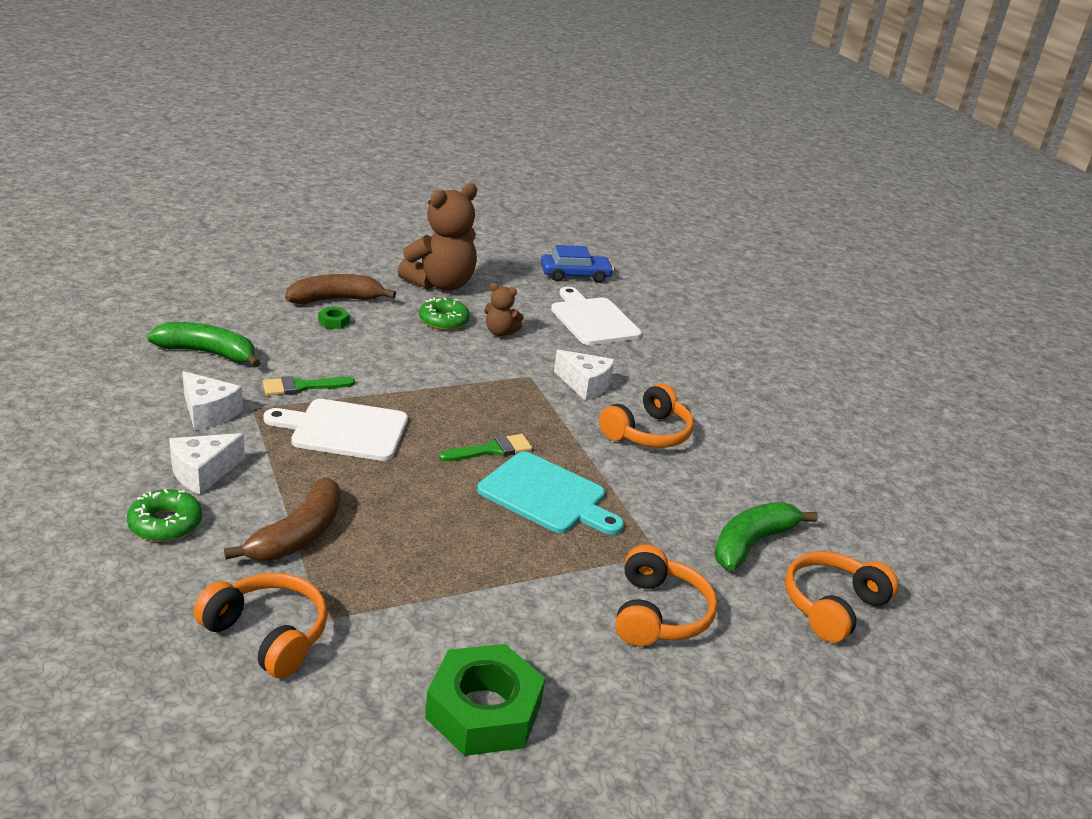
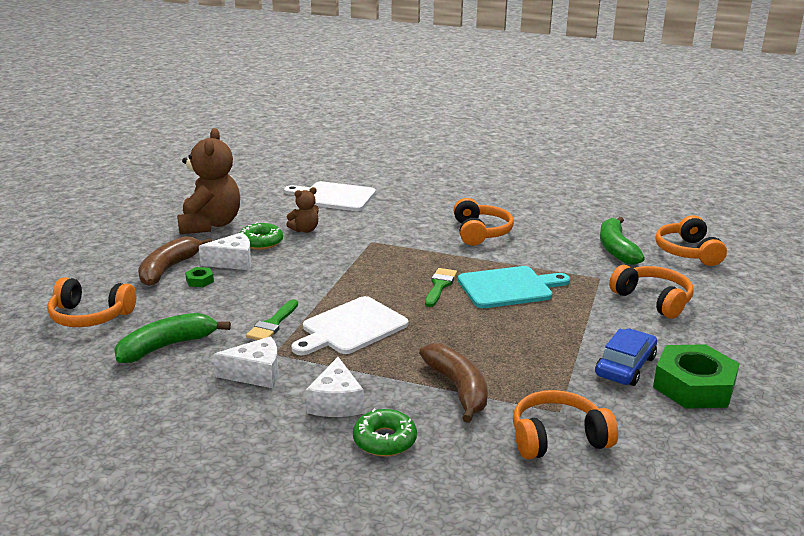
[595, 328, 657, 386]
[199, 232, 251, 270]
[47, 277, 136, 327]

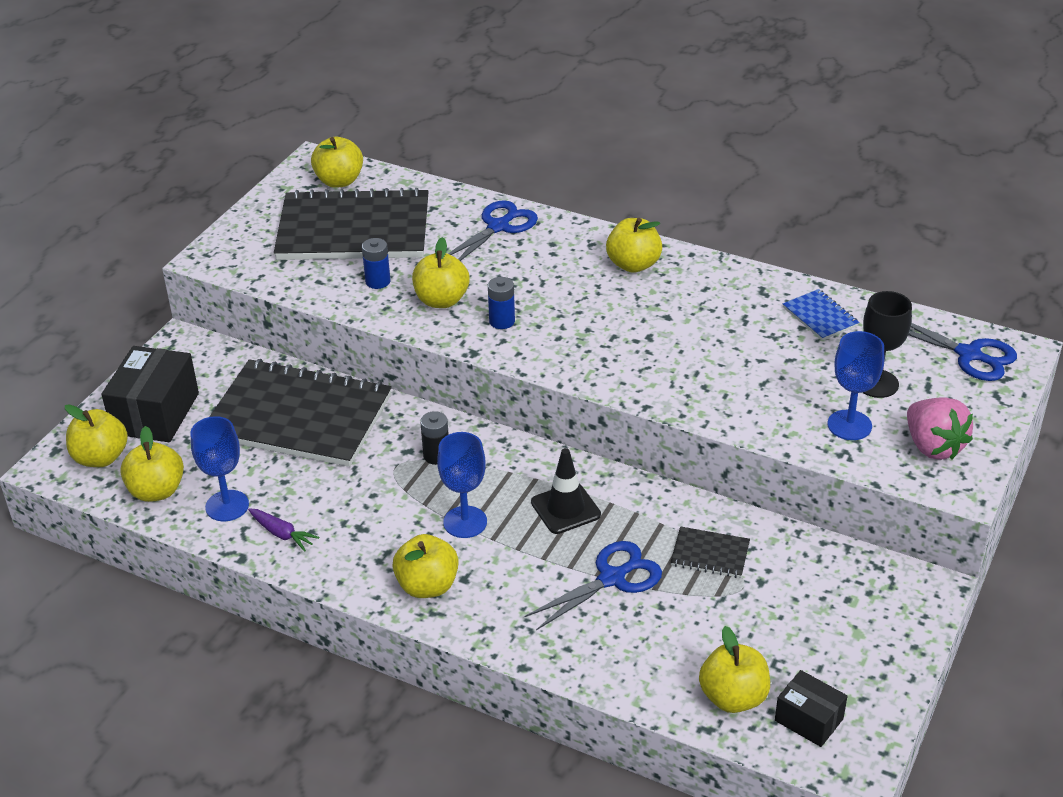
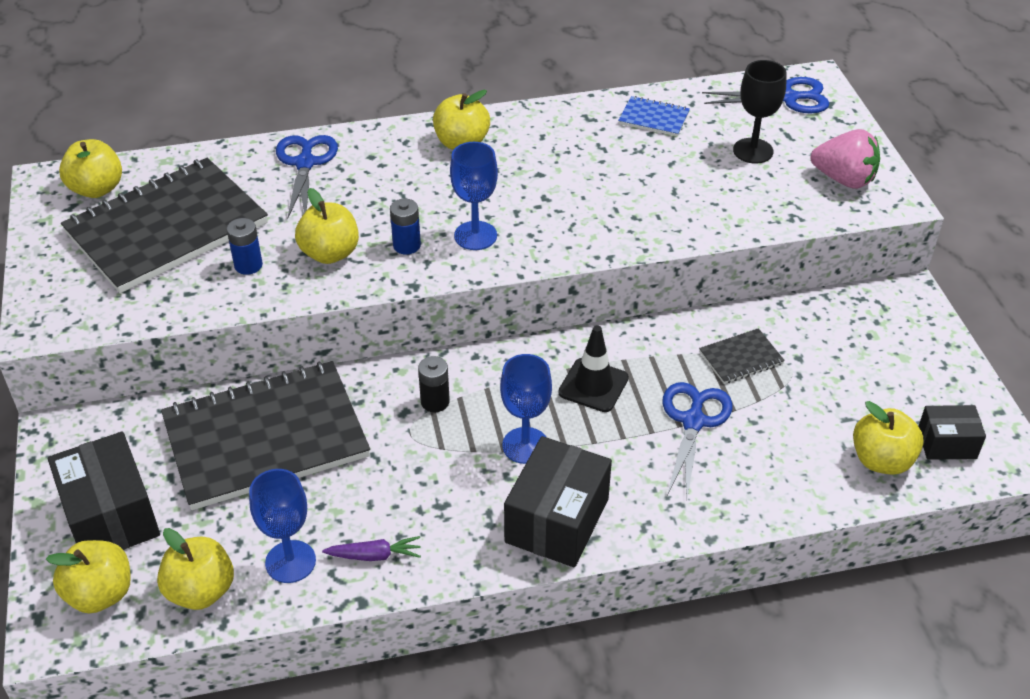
[504, 436, 612, 567]
[450, 142, 498, 250]

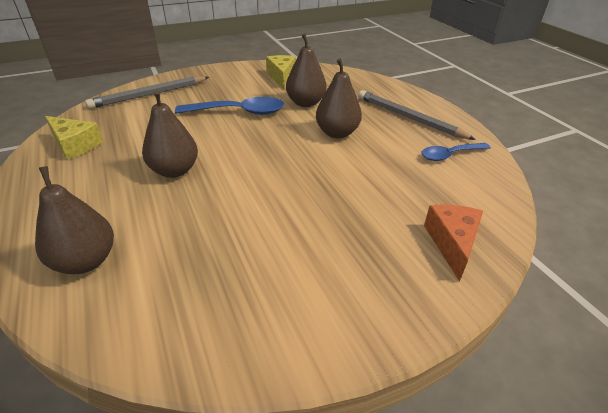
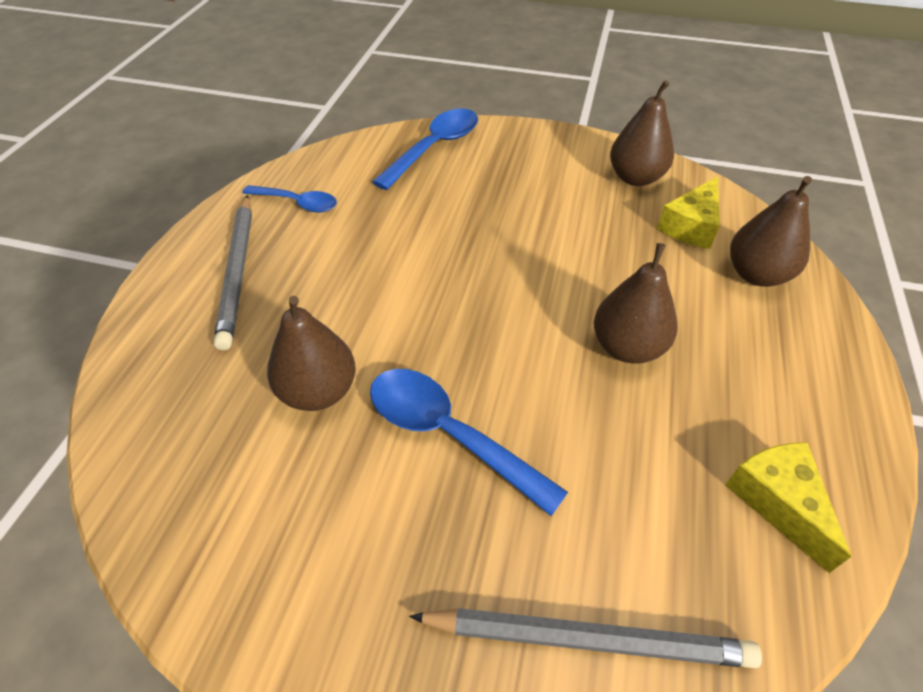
[657, 176, 720, 249]
[610, 80, 674, 186]
[372, 109, 478, 190]

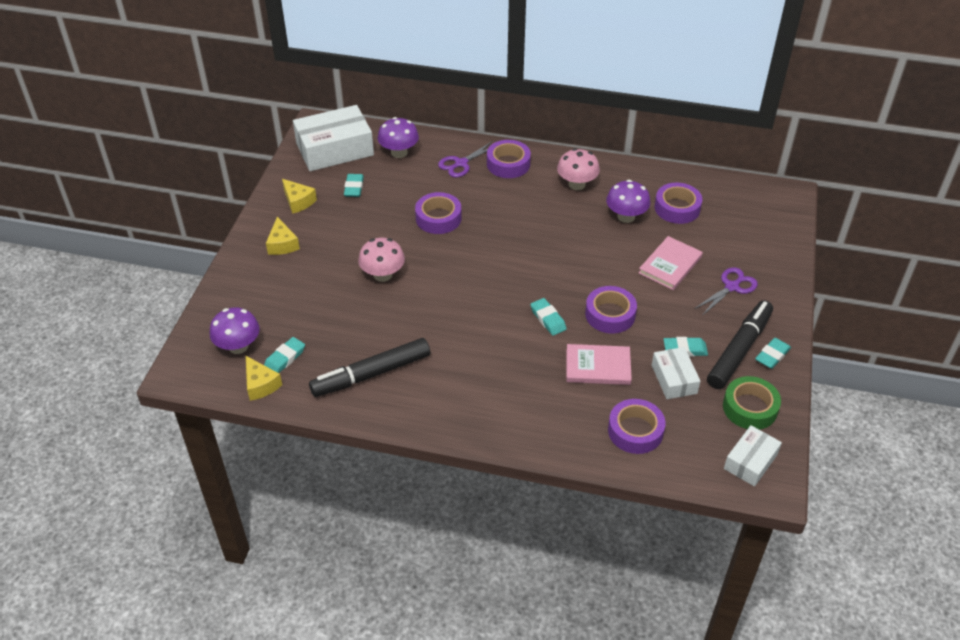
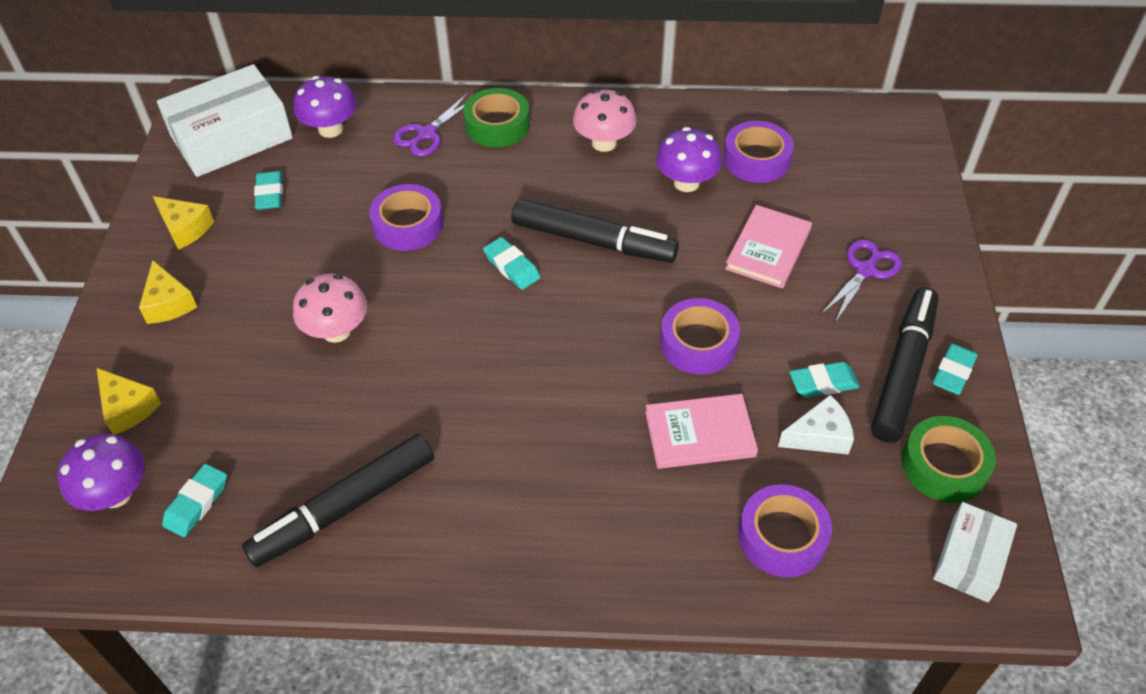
[96, 368, 161, 435]
[463, 88, 530, 147]
[483, 237, 540, 290]
[778, 395, 854, 454]
[511, 199, 679, 263]

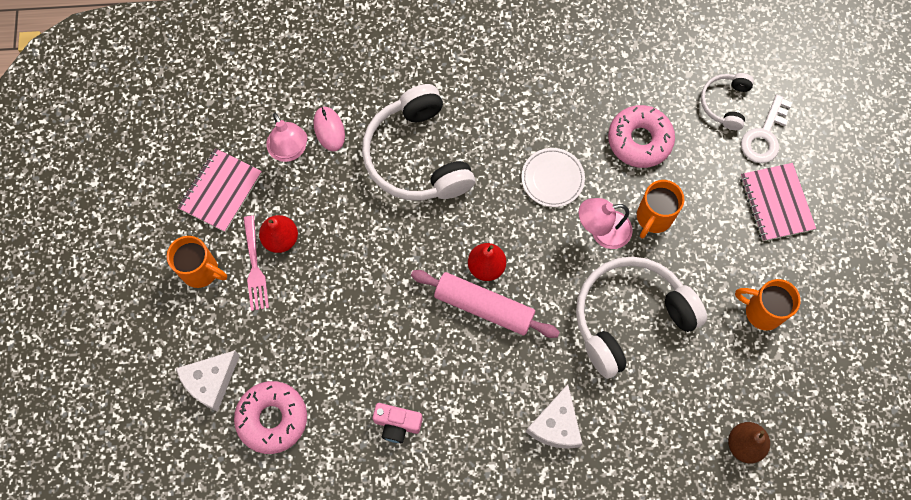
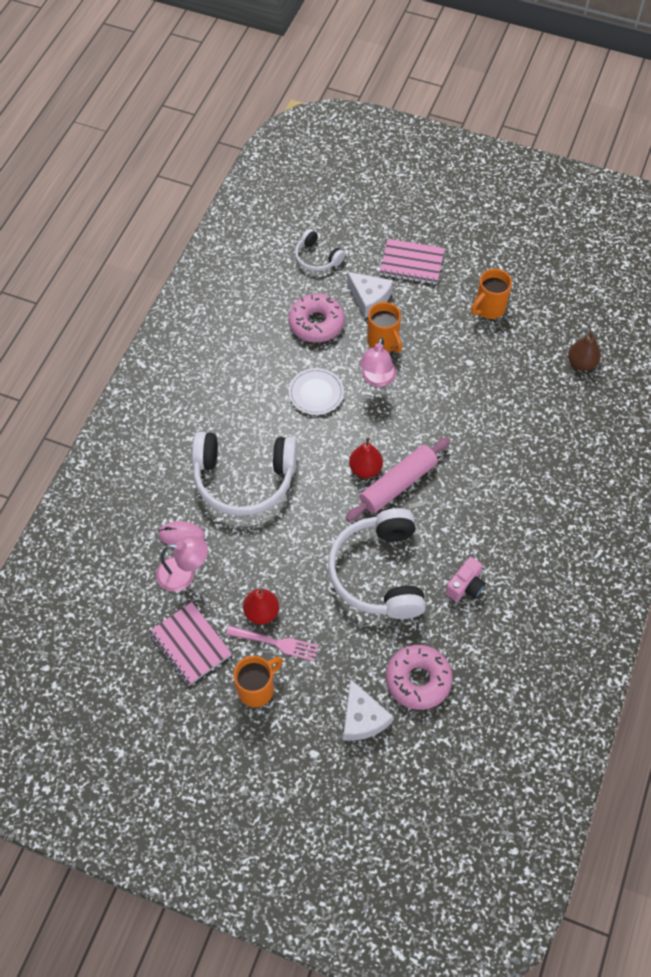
[347, 272, 393, 318]
[328, 508, 426, 619]
[741, 95, 793, 163] (first image)

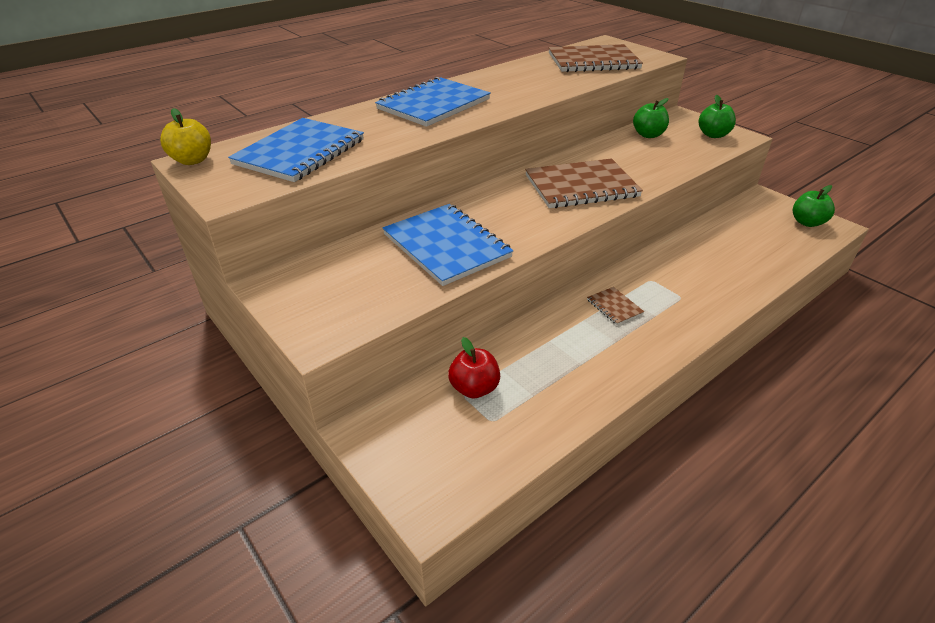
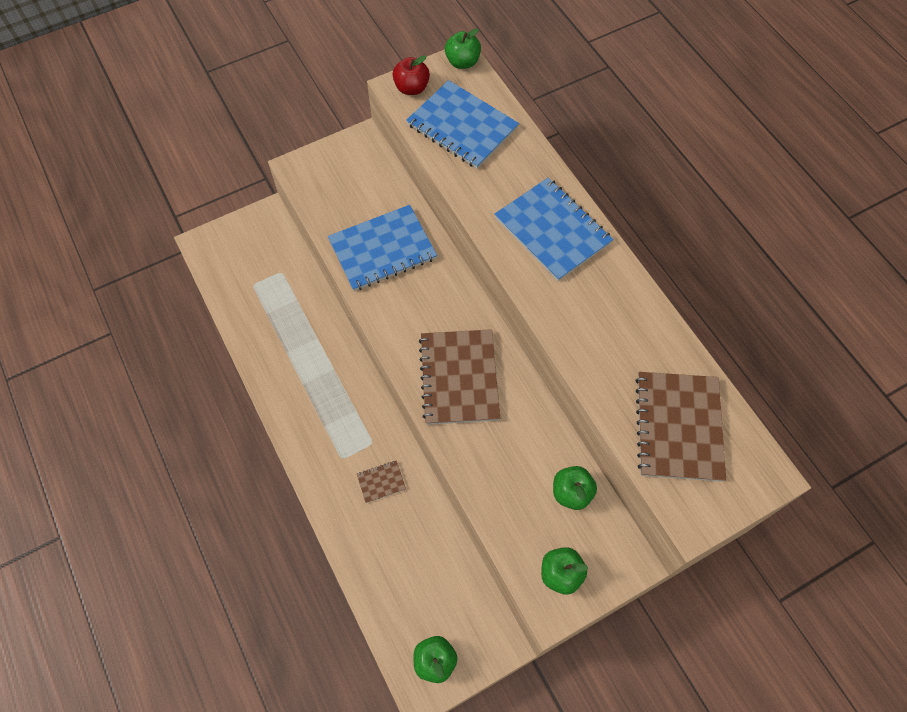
[445, 28, 481, 69]
[393, 55, 430, 95]
[357, 461, 406, 503]

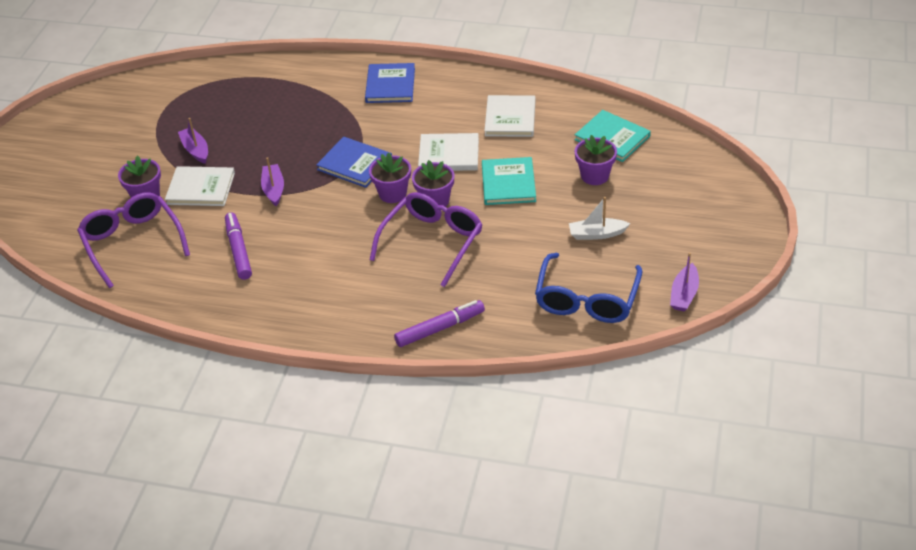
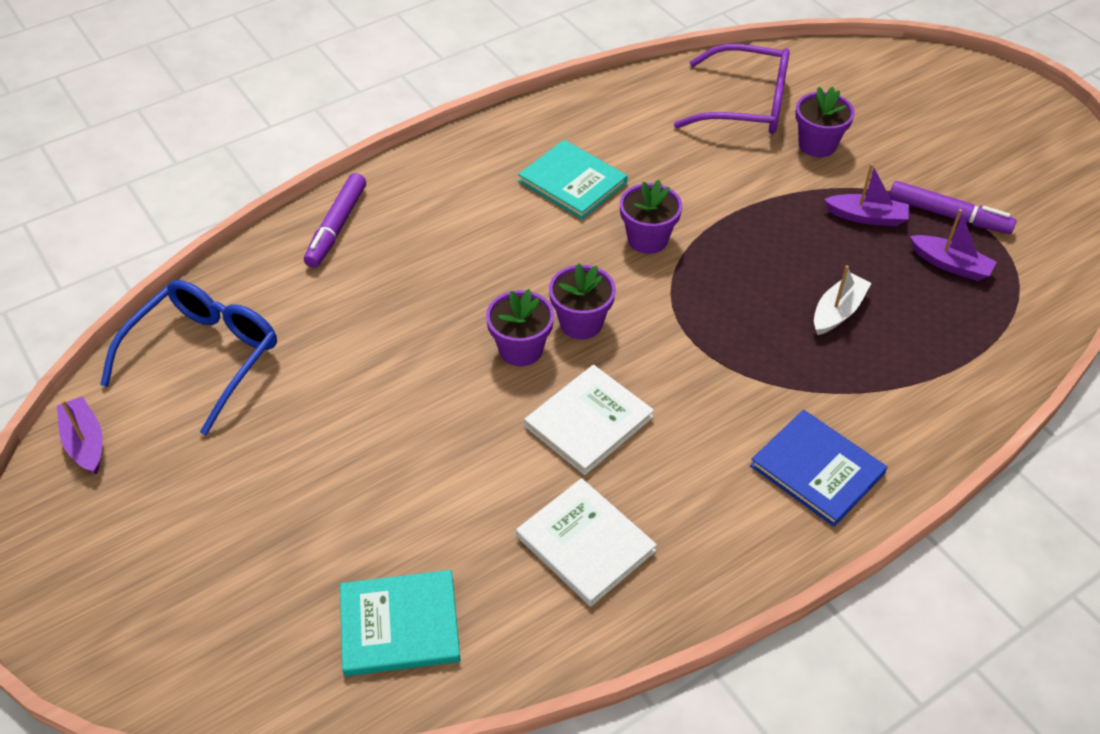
[165, 166, 235, 206] (first image)
[889, 181, 1016, 234]
[910, 209, 997, 281]
[316, 137, 392, 188] (first image)
[370, 192, 483, 287] (first image)
[518, 140, 628, 219]
[100, 280, 277, 435]
[814, 265, 871, 335]
[620, 180, 682, 254]

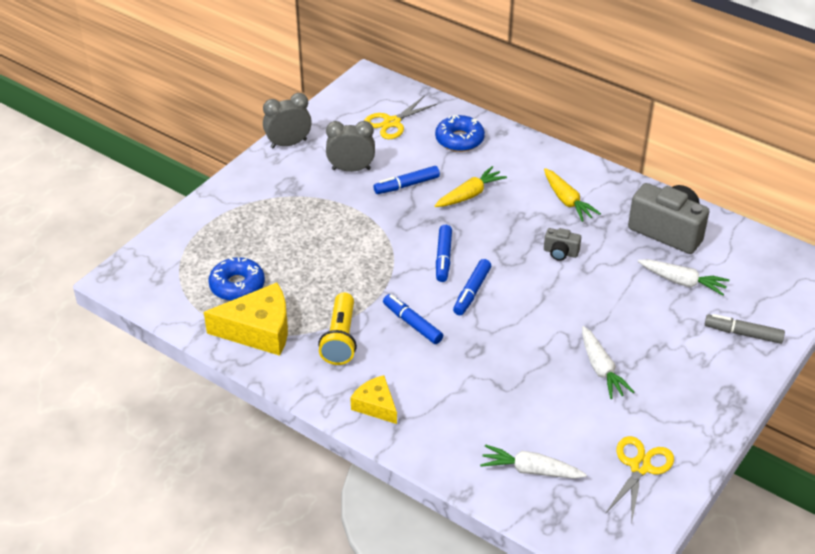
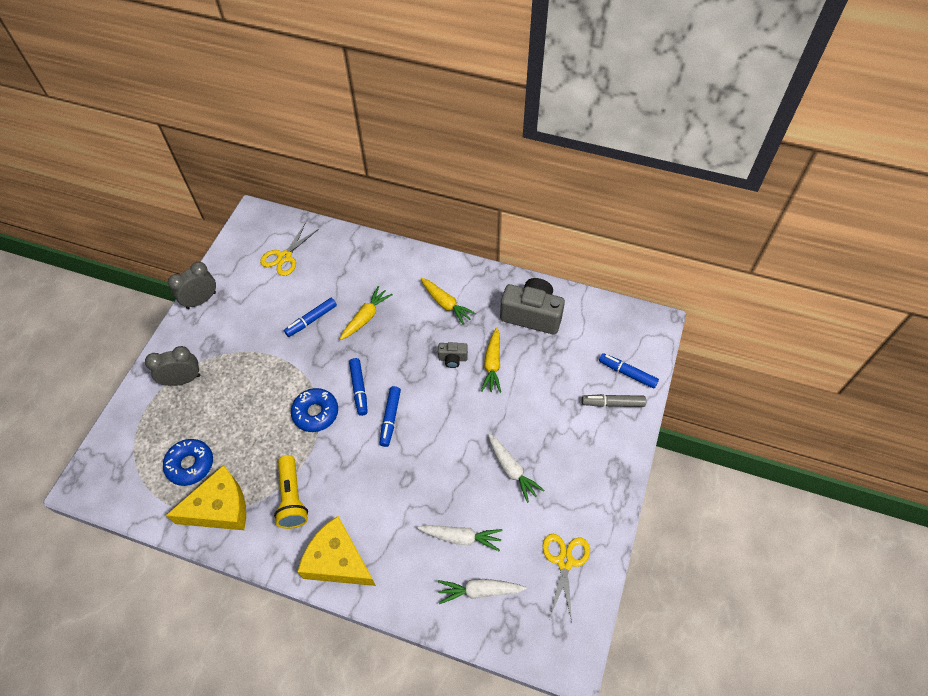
[145, 346, 200, 386]
[298, 516, 376, 586]
[599, 353, 659, 389]
[291, 388, 338, 432]
[417, 525, 502, 551]
[481, 327, 501, 393]

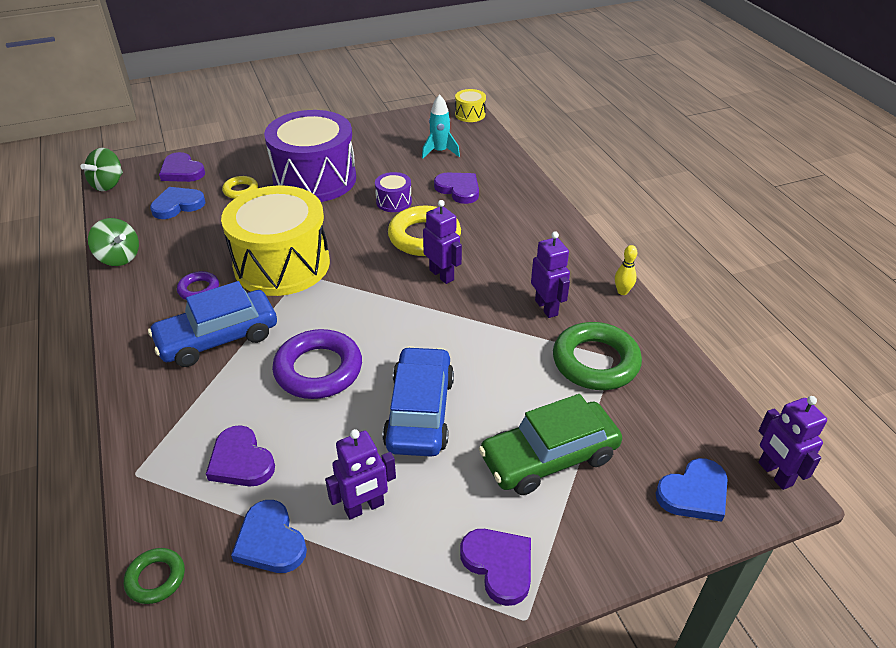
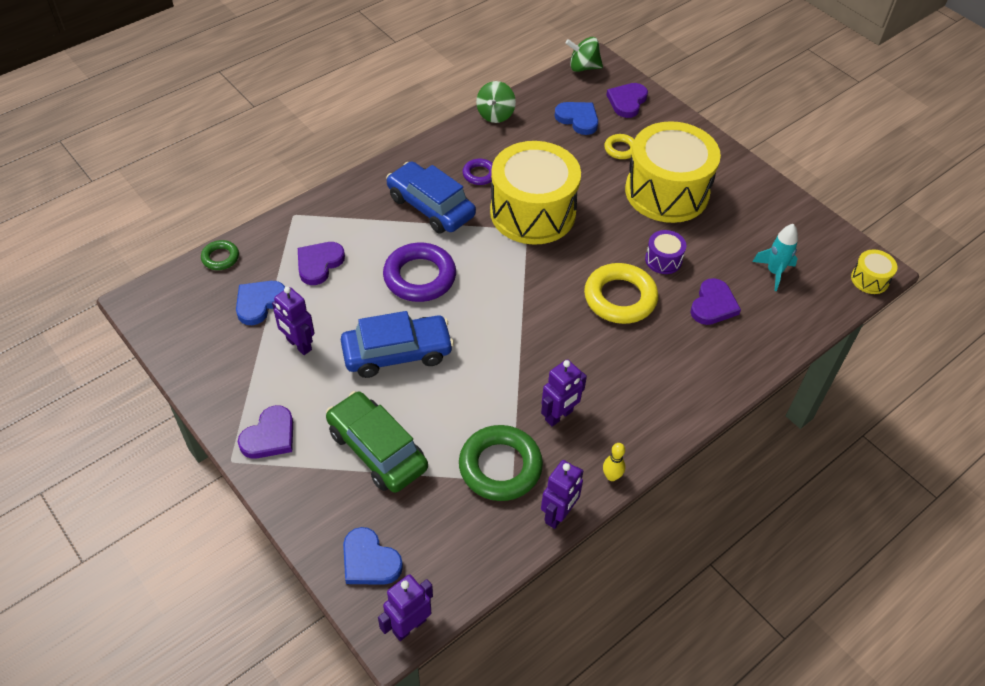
[625, 121, 721, 223]
[541, 460, 583, 529]

